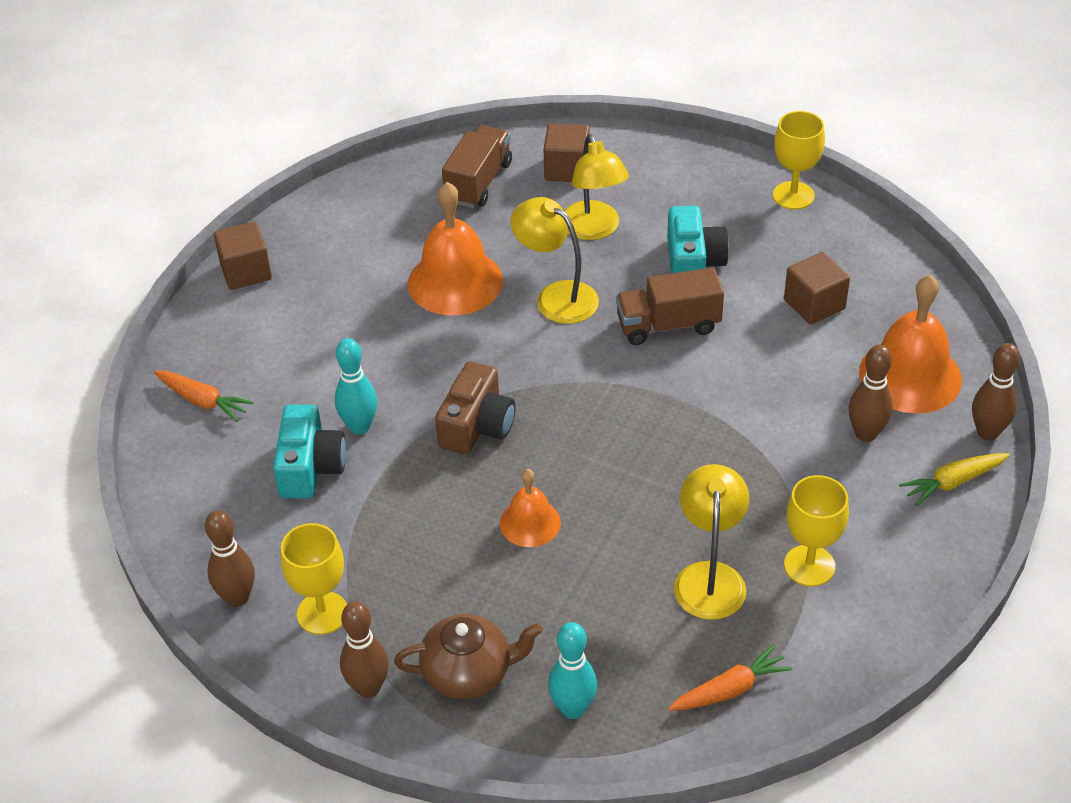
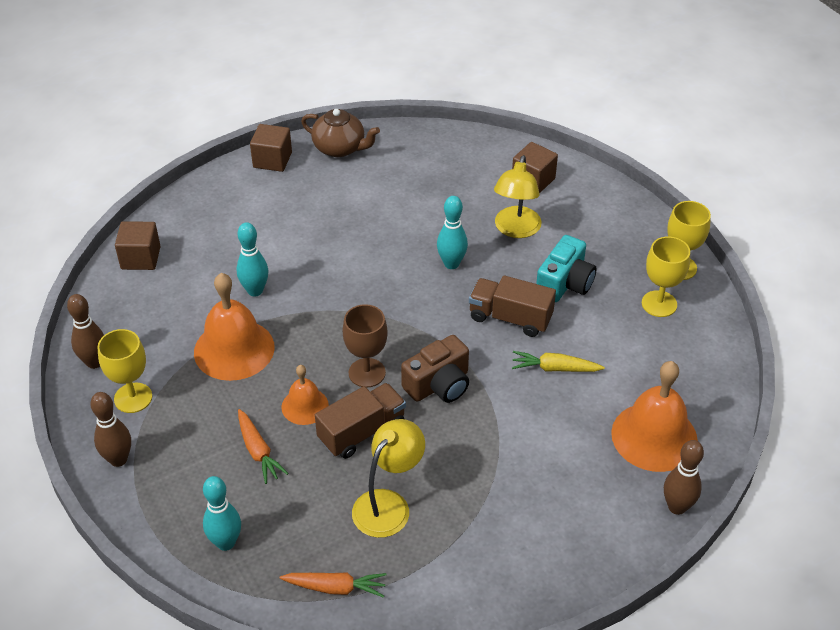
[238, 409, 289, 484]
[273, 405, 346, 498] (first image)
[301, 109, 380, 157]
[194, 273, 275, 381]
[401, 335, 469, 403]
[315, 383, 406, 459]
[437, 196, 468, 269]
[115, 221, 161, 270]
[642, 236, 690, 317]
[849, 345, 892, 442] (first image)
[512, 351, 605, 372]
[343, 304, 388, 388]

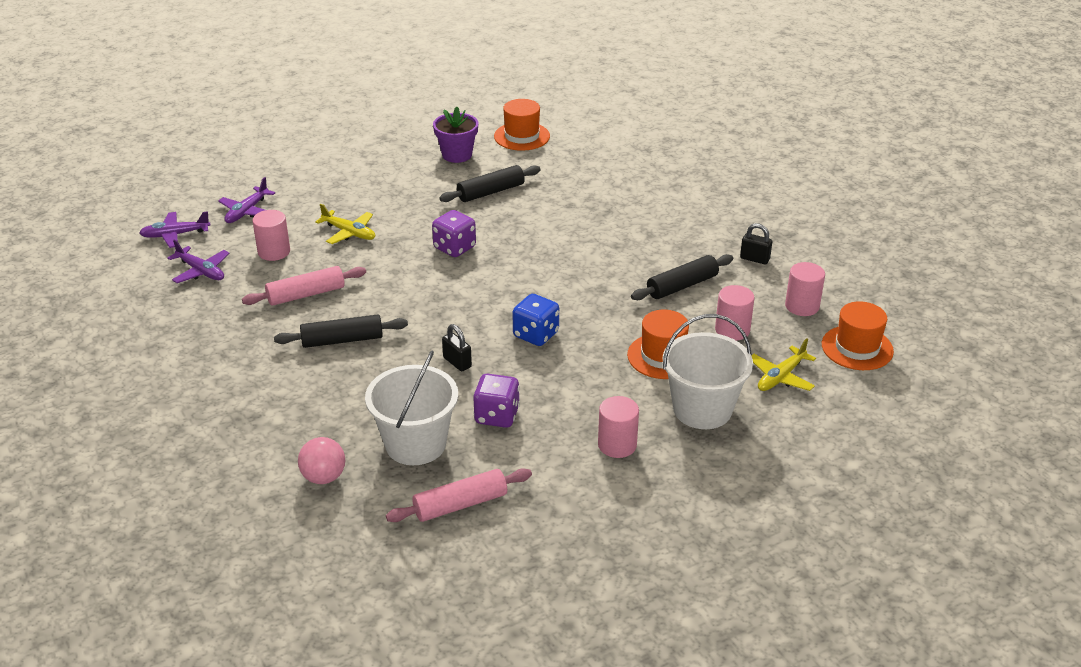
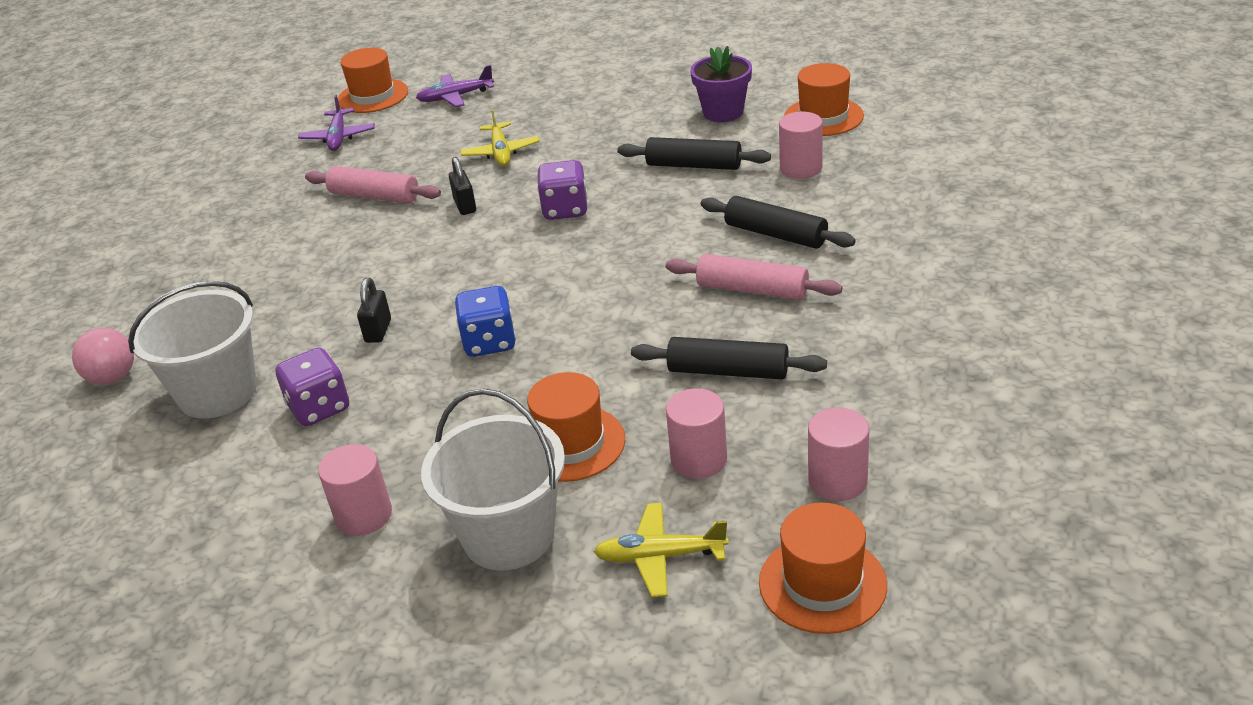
[338, 48, 408, 113]
[779, 112, 823, 179]
[700, 196, 856, 249]
[666, 254, 843, 300]
[449, 157, 476, 215]

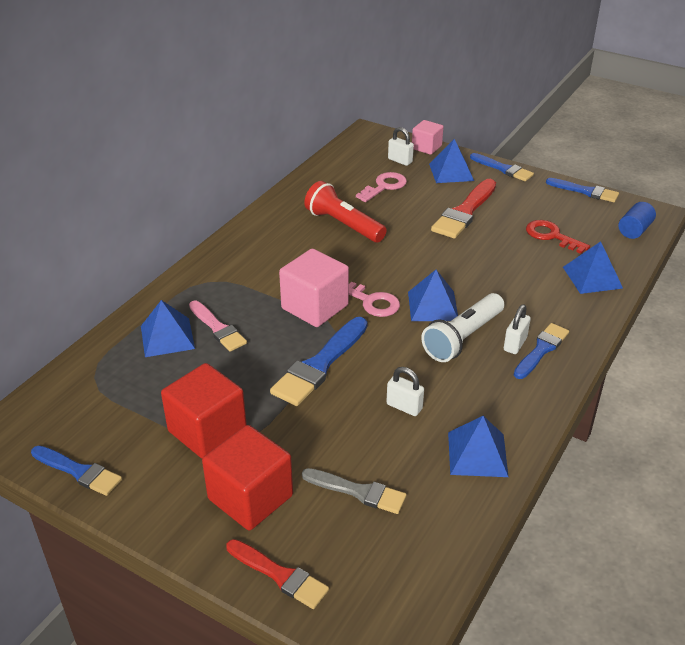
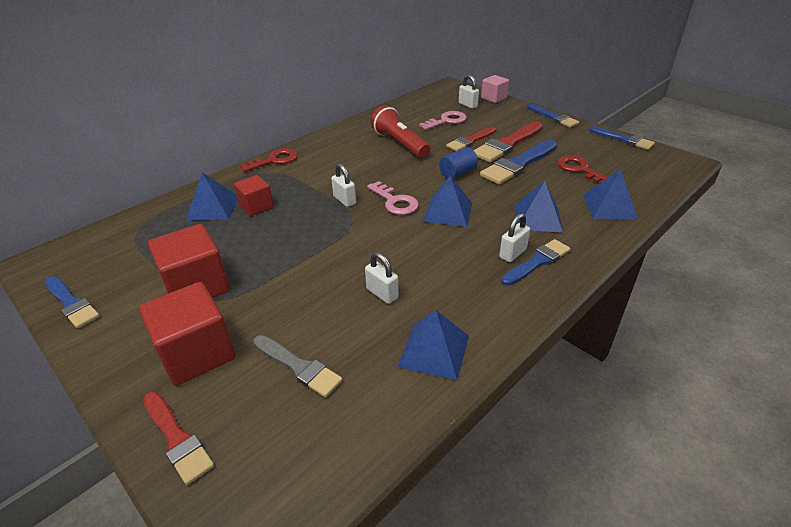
[234, 175, 274, 216]
[480, 140, 557, 185]
[331, 163, 356, 207]
[421, 293, 504, 362] (first image)
[514, 181, 563, 233]
[439, 147, 478, 179]
[240, 148, 297, 172]
[446, 127, 496, 151]

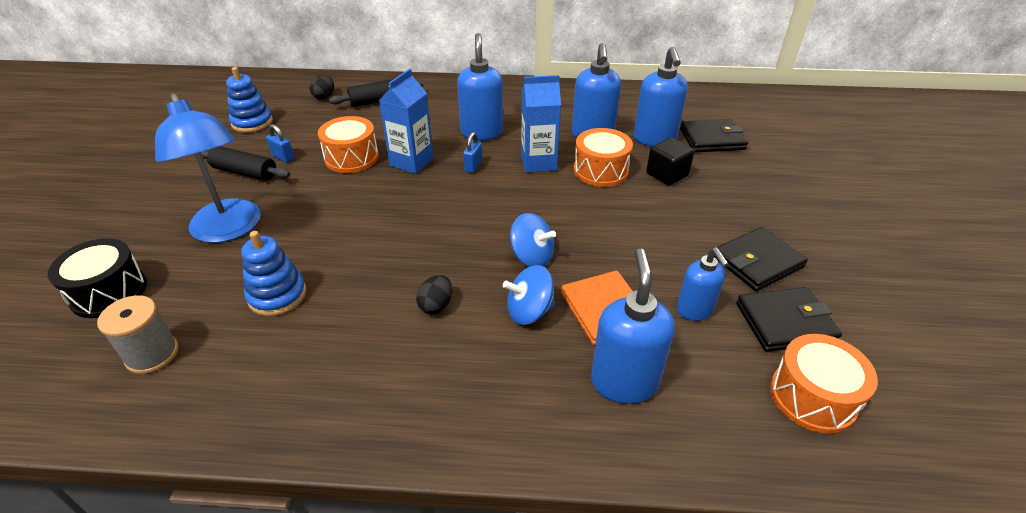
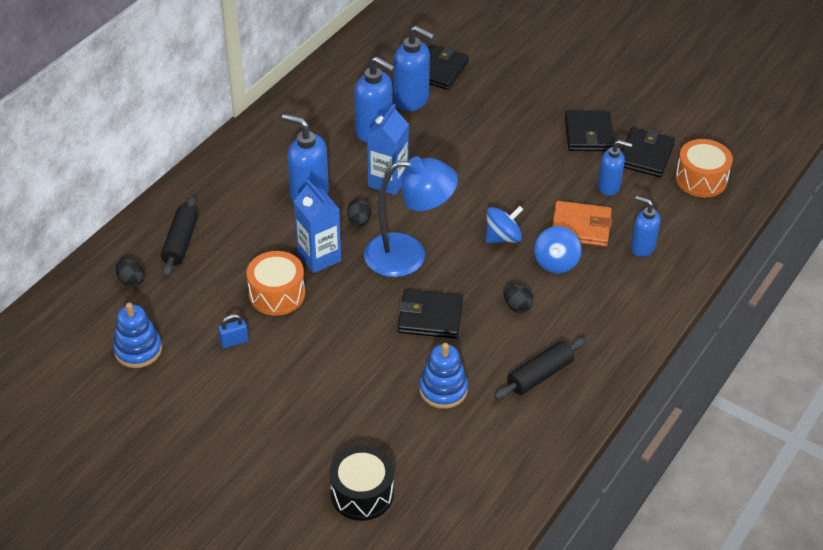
[97, 295, 179, 374] (first image)
[364, 157, 458, 277]
[494, 337, 586, 400]
[347, 199, 372, 227]
[574, 128, 633, 187] (first image)
[631, 196, 660, 257]
[646, 138, 694, 186] (first image)
[398, 289, 463, 339]

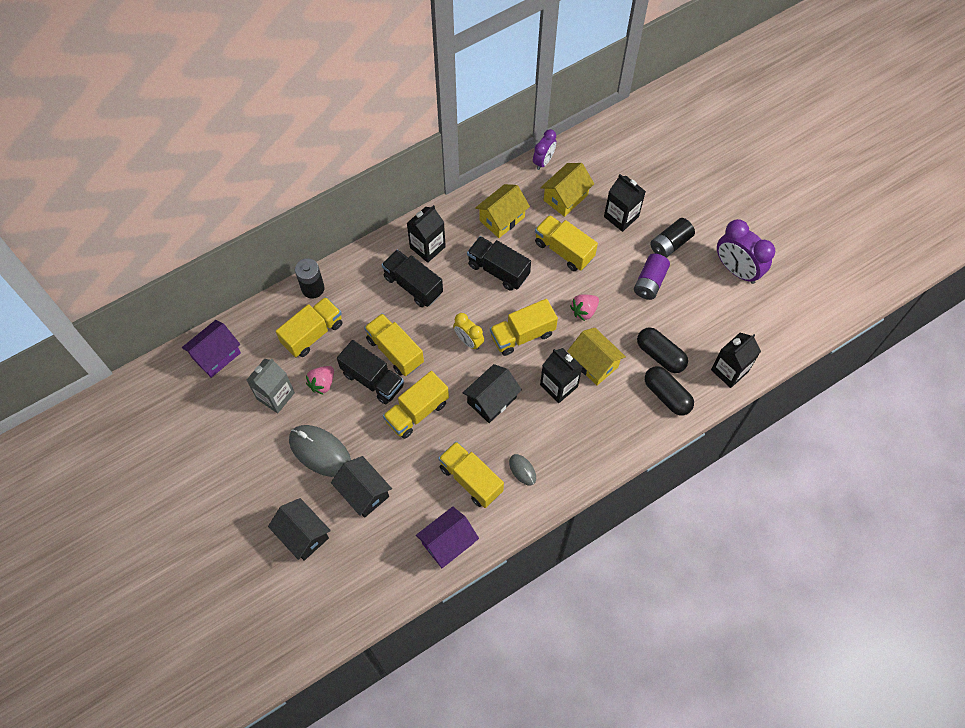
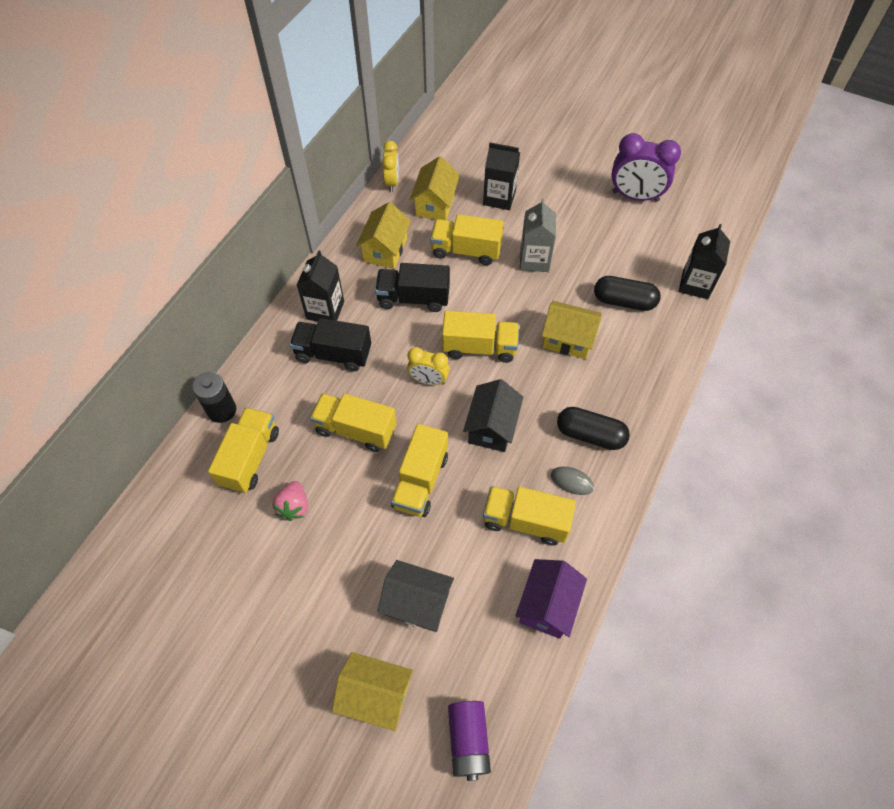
[182, 320, 241, 378] (first image)
[520, 198, 556, 272]
[332, 652, 413, 731]
[289, 425, 351, 477] (first image)
[337, 340, 404, 404] (first image)
[442, 311, 519, 363]
[382, 141, 399, 192]
[540, 348, 582, 403] (first image)
[570, 294, 599, 321] (first image)
[448, 701, 491, 781]
[557, 407, 630, 450]
[651, 218, 695, 258] (first image)

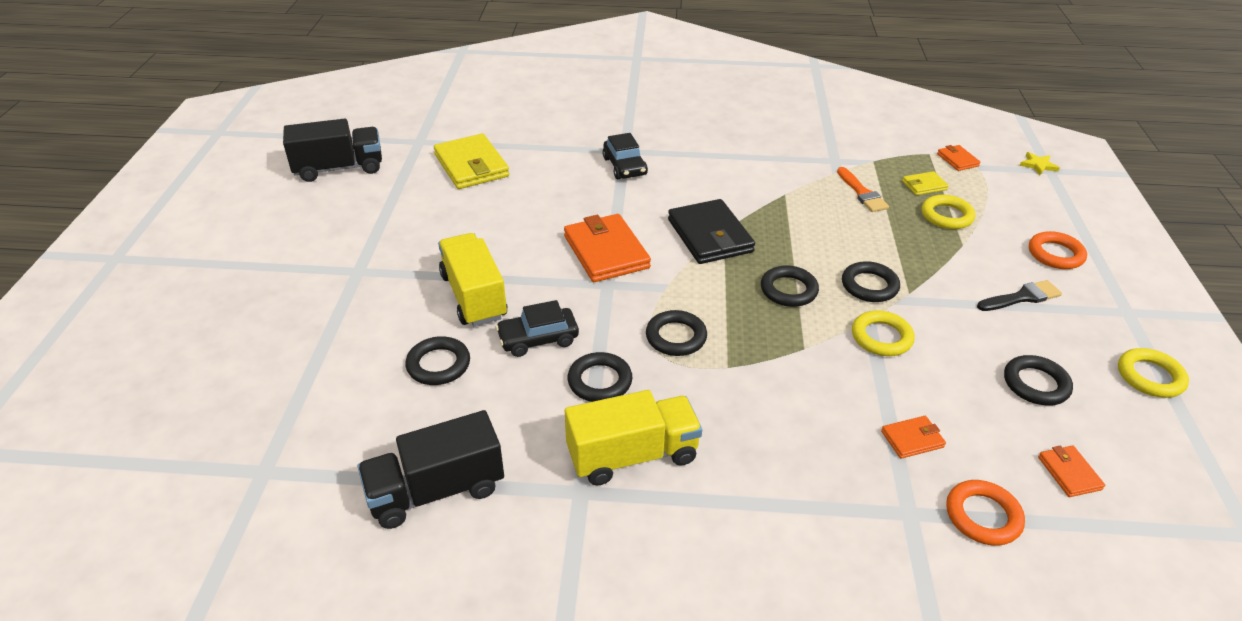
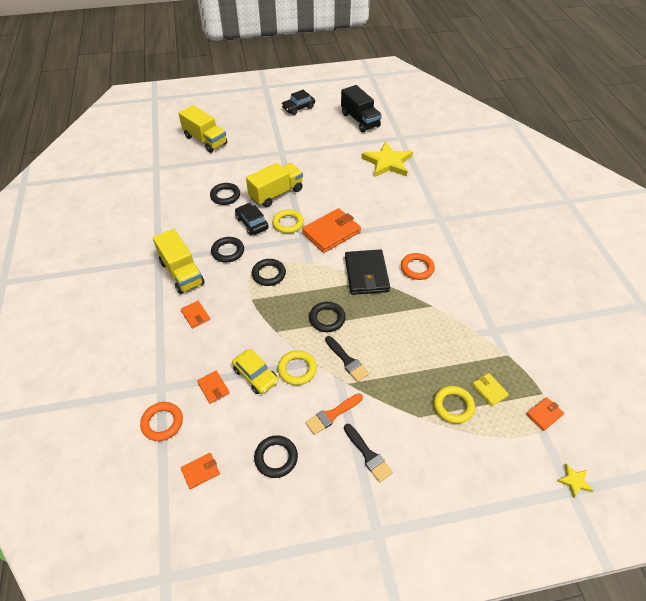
[357, 410, 504, 529] (first image)
[361, 141, 413, 177]
[281, 90, 315, 115]
[345, 249, 390, 295]
[305, 393, 363, 435]
[325, 336, 369, 382]
[401, 253, 435, 280]
[272, 210, 304, 233]
[178, 105, 227, 153]
[181, 301, 210, 329]
[232, 349, 278, 394]

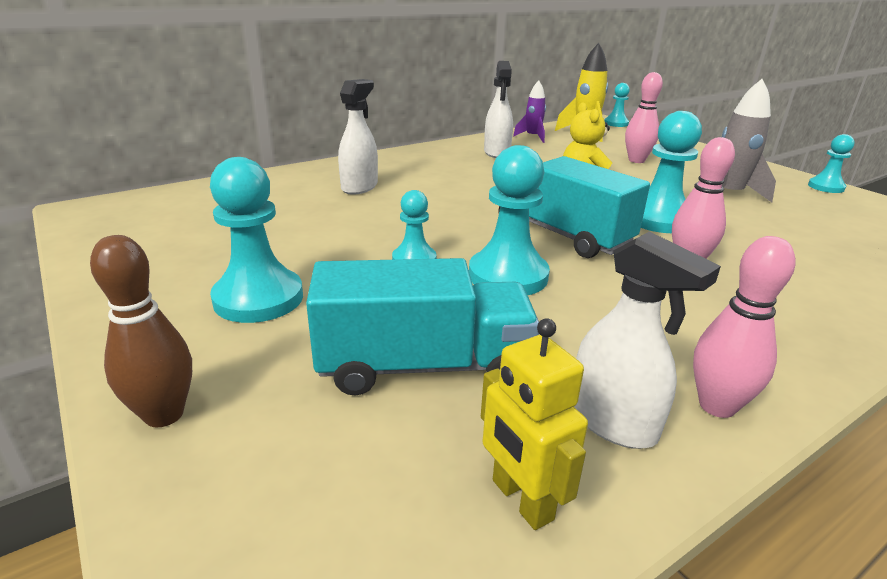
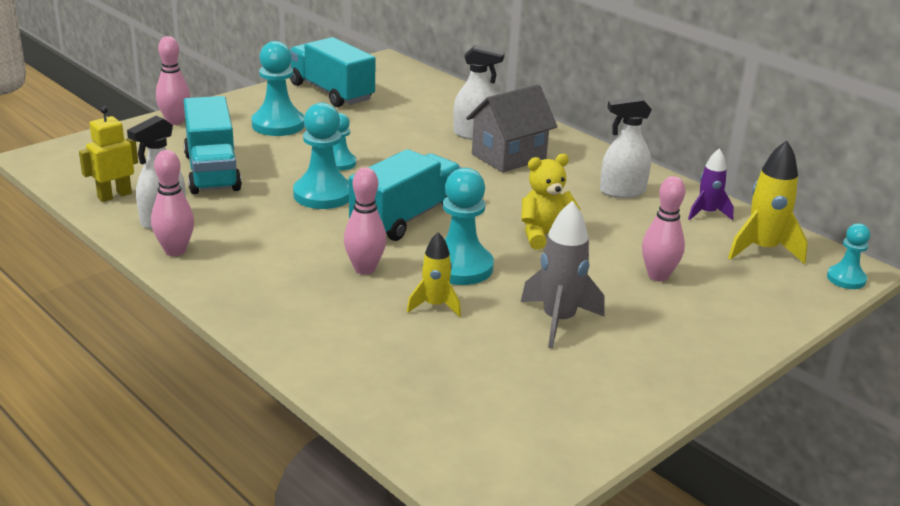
[156, 36, 190, 125]
[808, 134, 855, 193] (first image)
[290, 37, 376, 107]
[407, 232, 461, 317]
[466, 85, 558, 172]

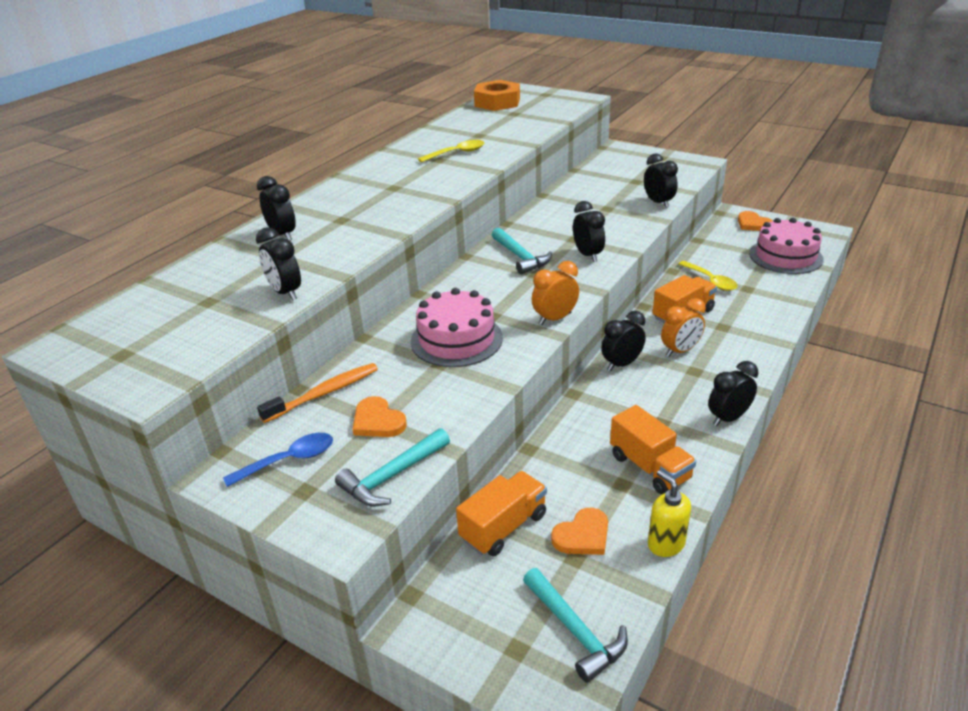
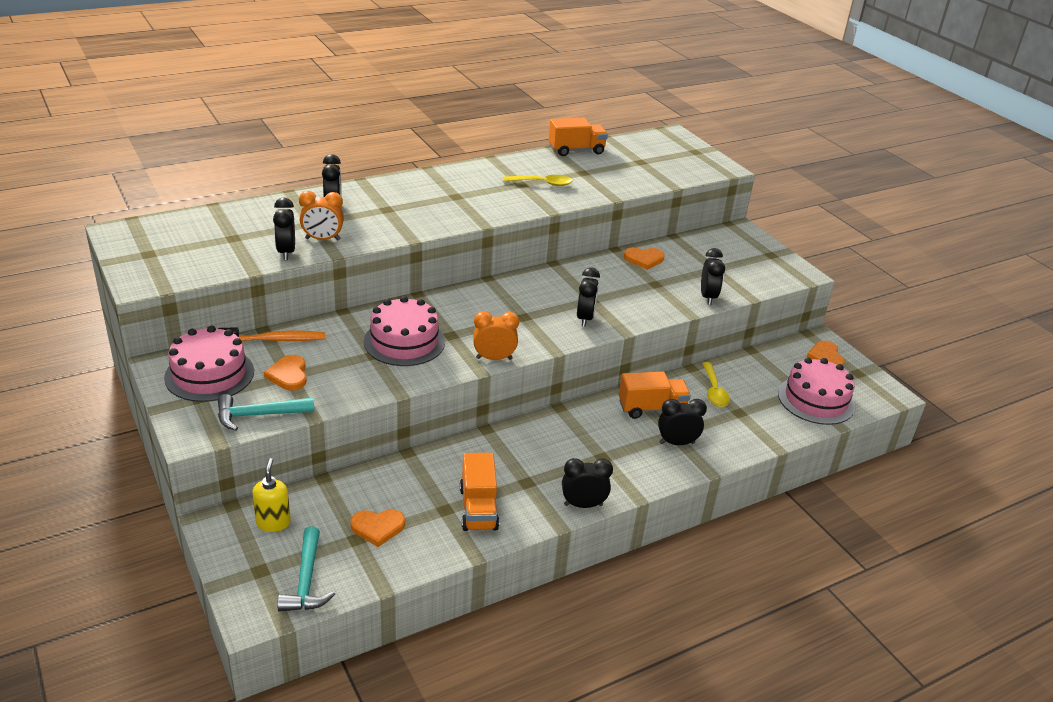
[164, 326, 254, 402]
[549, 118, 608, 156]
[474, 80, 520, 111] (first image)
[492, 228, 552, 274] (first image)
[658, 399, 707, 445]
[252, 458, 291, 532]
[299, 191, 344, 240]
[624, 247, 665, 270]

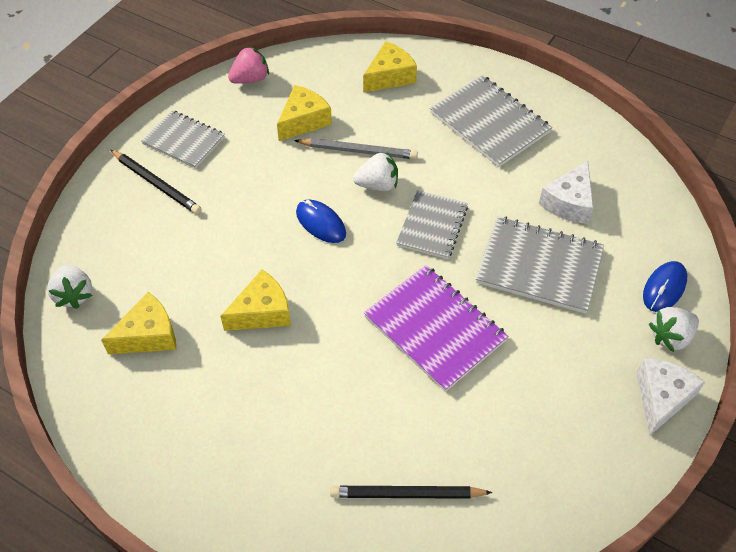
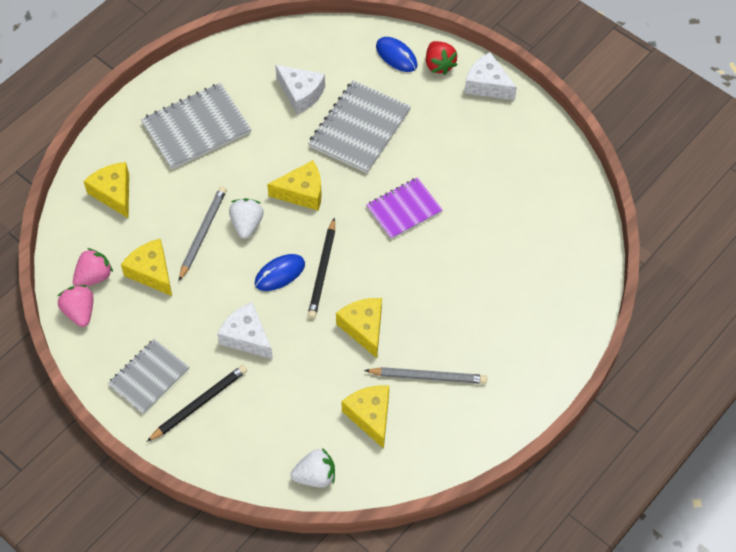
[308, 218, 335, 319]
[366, 177, 443, 239]
[267, 160, 322, 211]
[426, 41, 457, 75]
[73, 248, 113, 287]
[217, 302, 273, 359]
[364, 367, 487, 384]

